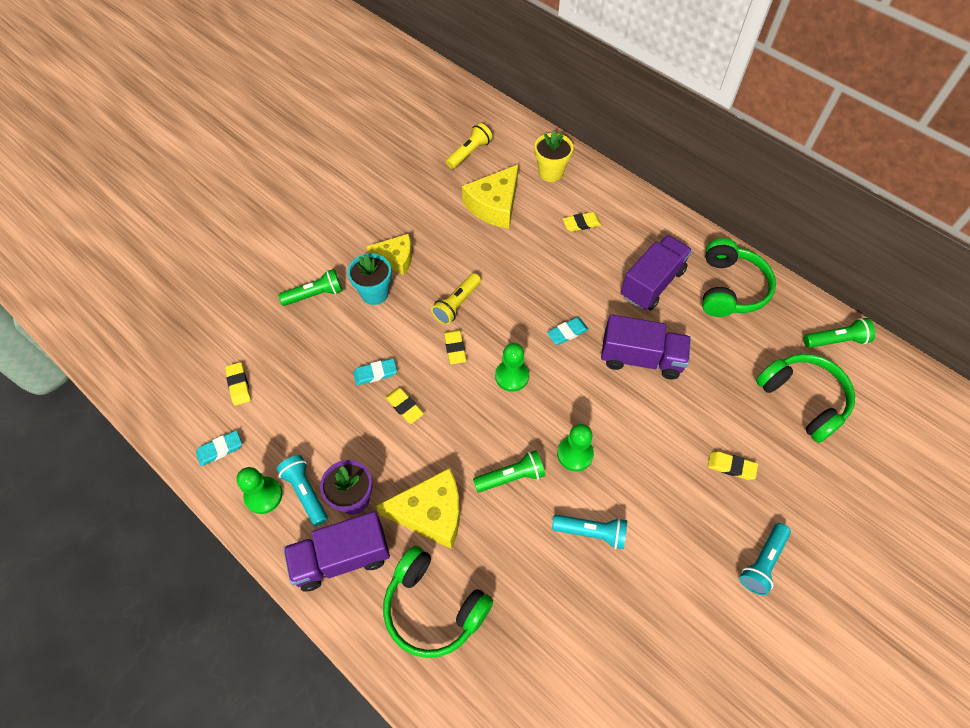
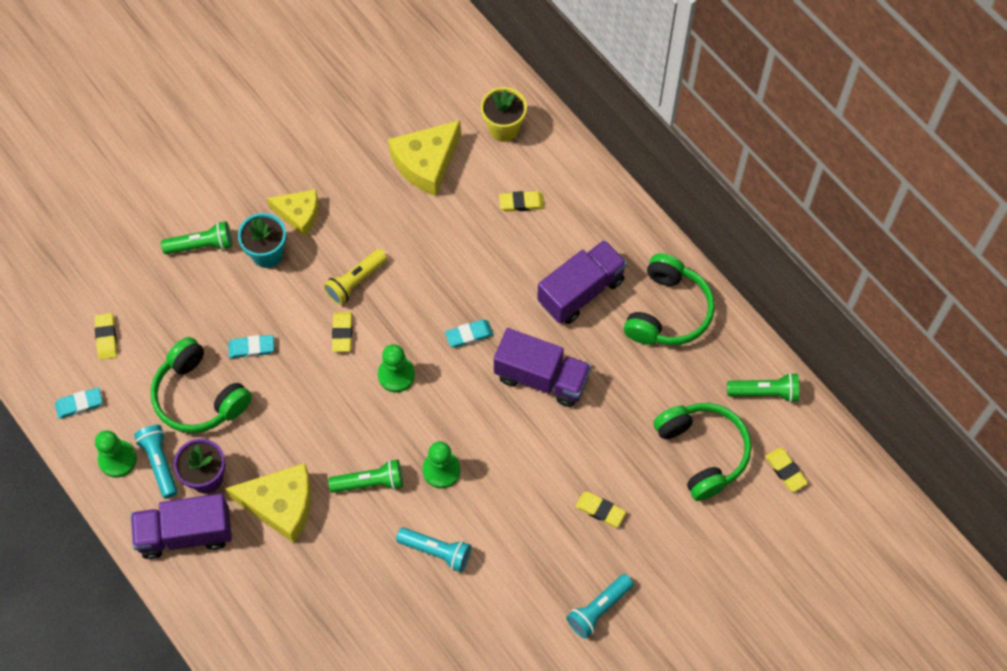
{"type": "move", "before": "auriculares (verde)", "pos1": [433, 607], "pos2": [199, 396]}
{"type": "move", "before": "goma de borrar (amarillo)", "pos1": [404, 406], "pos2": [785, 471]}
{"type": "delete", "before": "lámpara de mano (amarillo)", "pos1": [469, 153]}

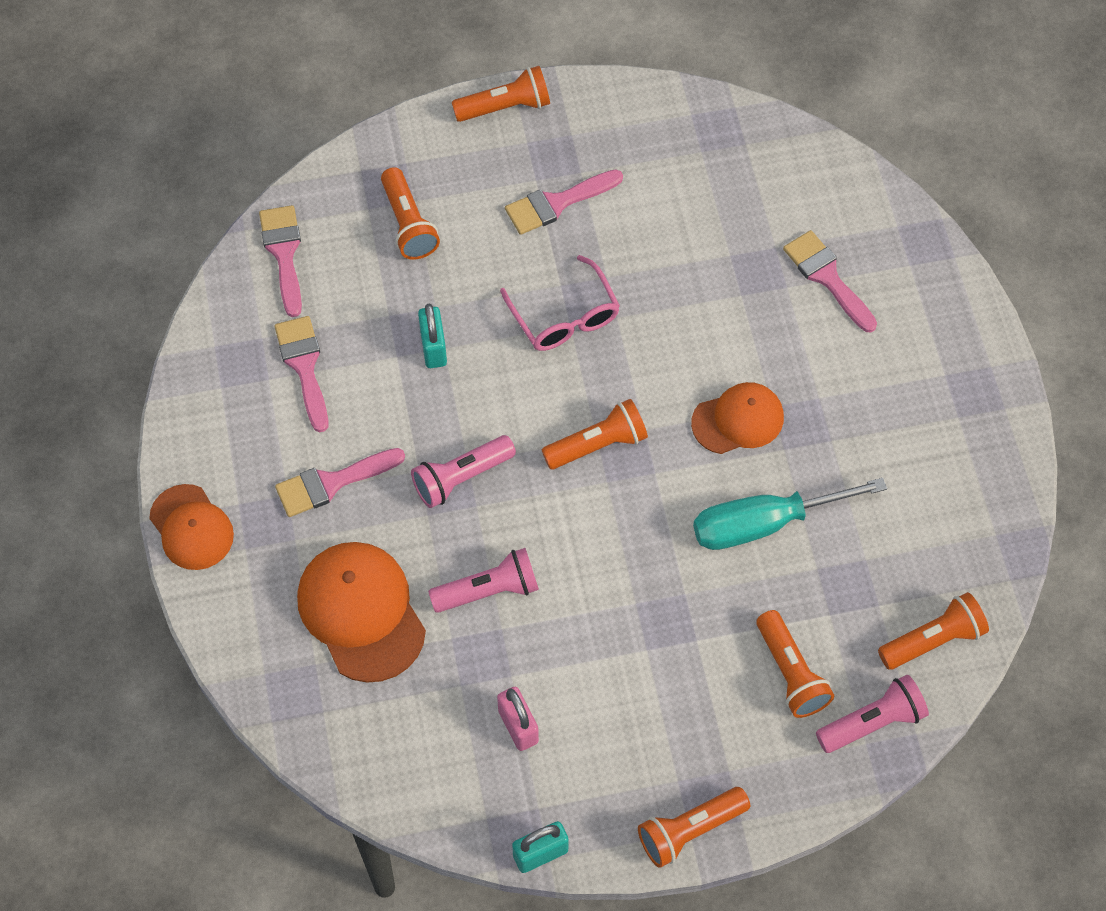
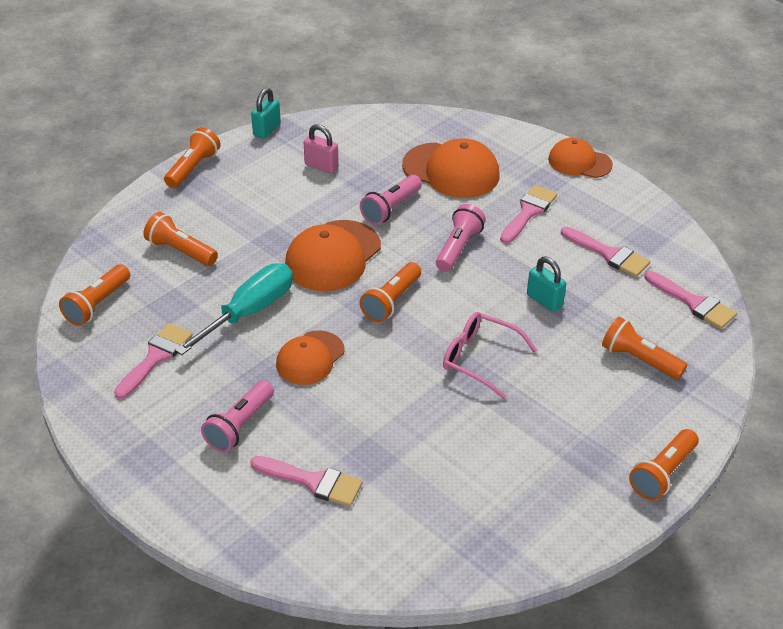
{"type": "move", "before": "pincel (rosa)", "pos1": [557, 203], "pos2": [156, 357]}
{"type": "move", "before": "lámpara de mano (rosa)", "pos1": [872, 722], "pos2": [239, 426]}
{"type": "insert", "after": "gorra (naranja)", "pos2": [333, 256]}

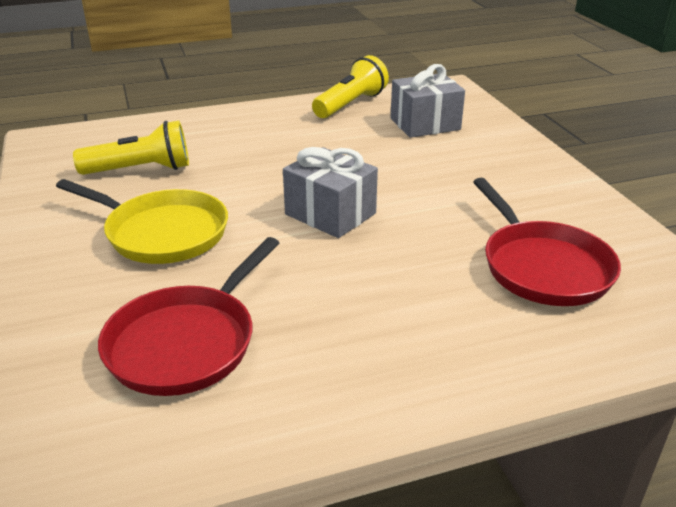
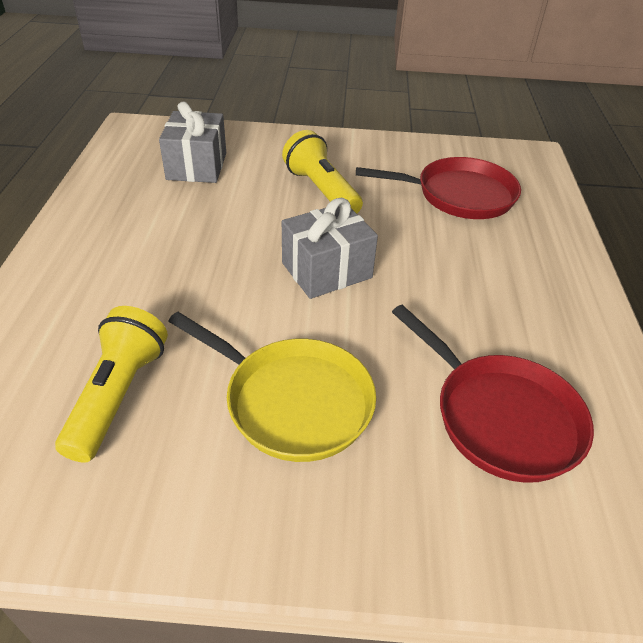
{"type": "rotate", "before": "sartén (amarillo)", "pos1": [162, 233], "pos2": [292, 401], "turn": 75}
{"type": "move", "before": "lámpara de mano (amarillo)", "pos1": [350, 104], "pos2": [321, 190]}

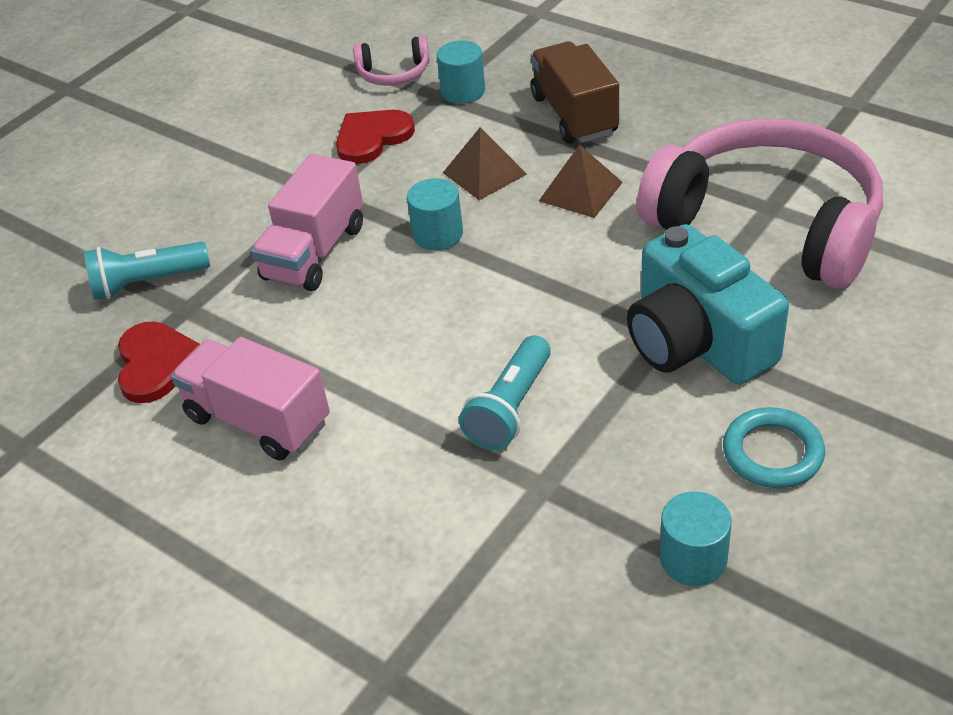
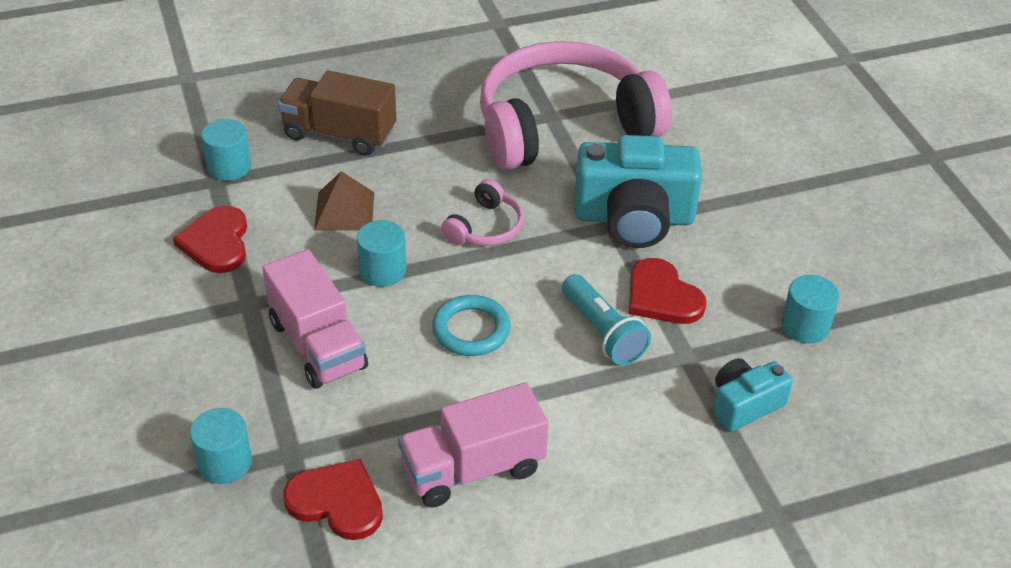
{"type": "replace", "before": "lámpara de mano (turquesa)", "after": "cilindro (turquesa)", "pos1": [147, 282], "pos2": [224, 462]}
{"type": "move", "before": "anillo (turquesa)", "pos1": [772, 453], "pos2": [471, 330]}
{"type": "move", "before": "auriculares (rosa)", "pos1": [394, 73], "pos2": [485, 227]}
{"type": "insert", "after": "corazón (rojo)", "pos2": [662, 296]}
{"type": "insert", "after": "cámara (turquesa)", "pos2": [744, 405]}
{"type": "delete", "before": "pirámide (marrón)", "pos1": [580, 191]}

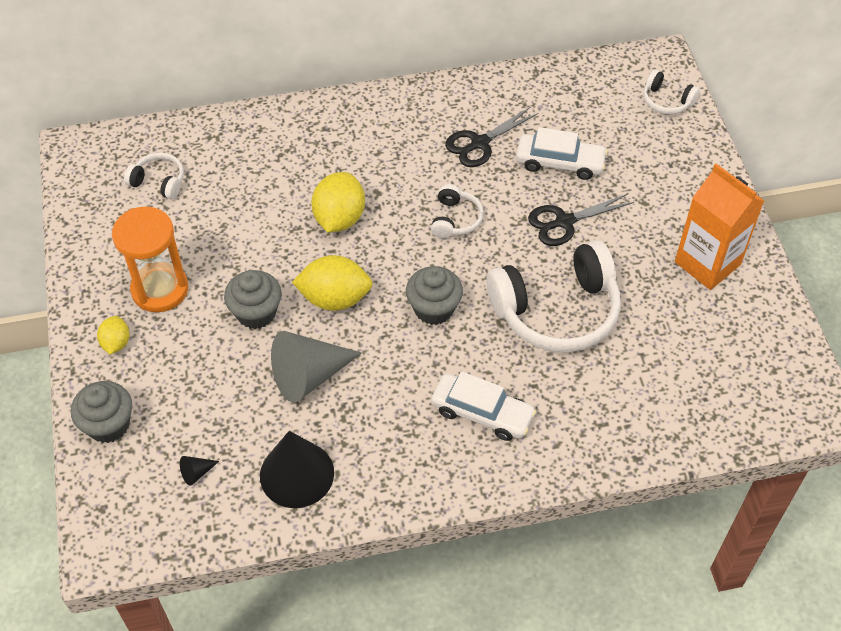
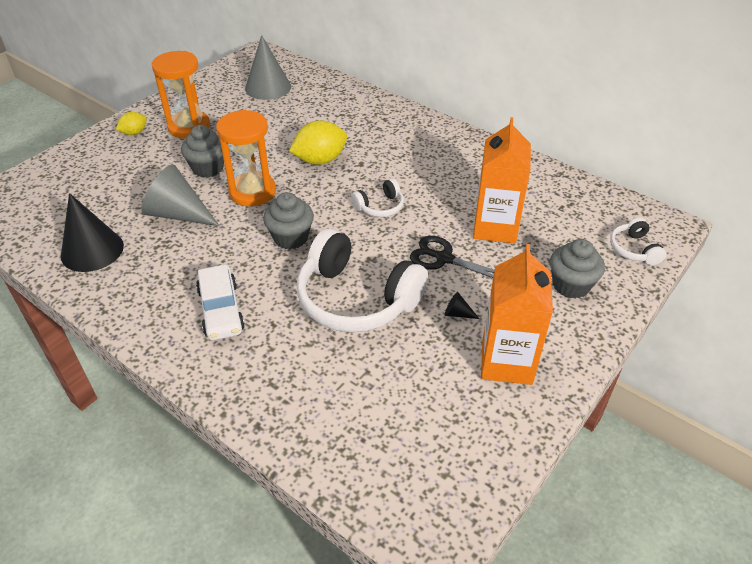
{"type": "replace", "before": "limón (amarillo)", "after": "reloj de arena (naranja)", "pos1": [334, 298], "pos2": [252, 192]}
{"type": "replace", "before": "auriculares (blanco)", "after": "cono (gris)", "pos1": [159, 182], "pos2": [268, 87]}
{"type": "move", "before": "cono (negro)", "pos1": [196, 473], "pos2": [457, 313]}
{"type": "replace", "before": "coche (blanco)", "after": "cartón de leche (naranja)", "pos1": [560, 163], "pos2": [495, 227]}
{"type": "move", "before": "magdalena (gris)", "pos1": [108, 425], "pos2": [571, 285]}
{"type": "delete", "before": "tijeras (negro)", "pos1": [479, 143]}

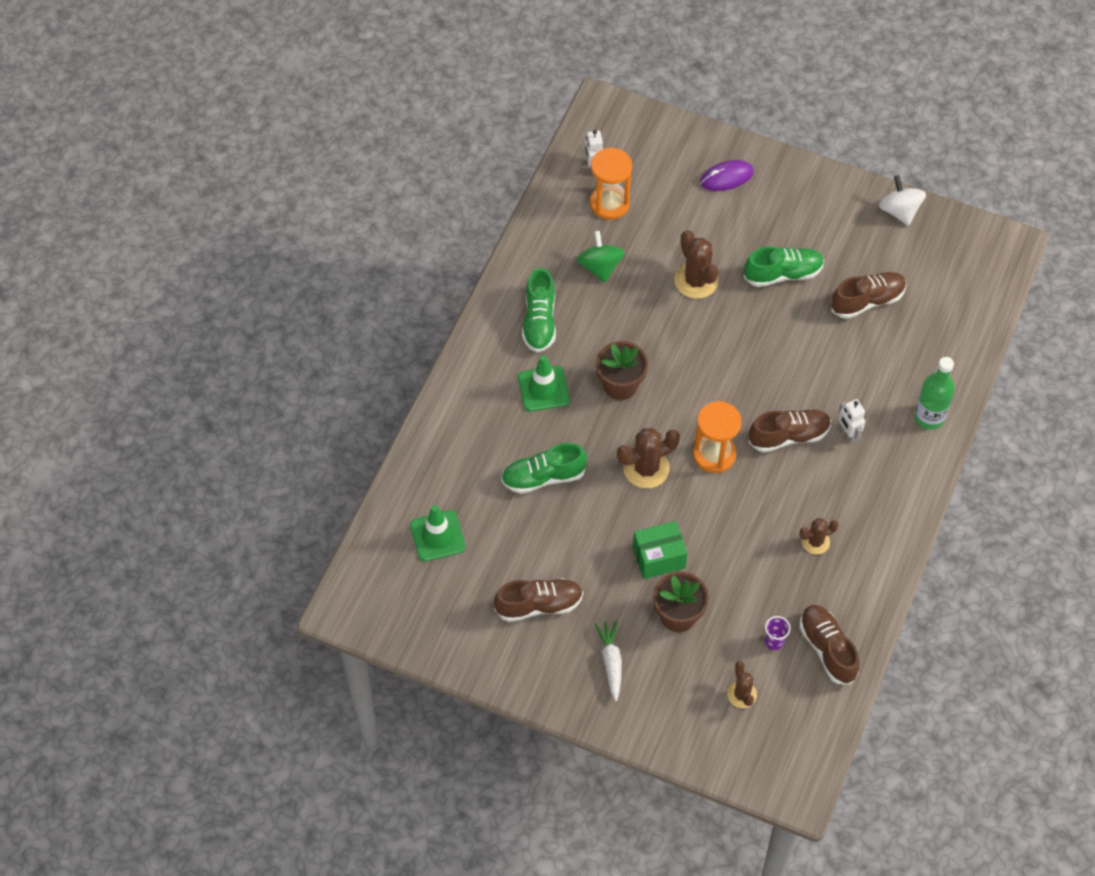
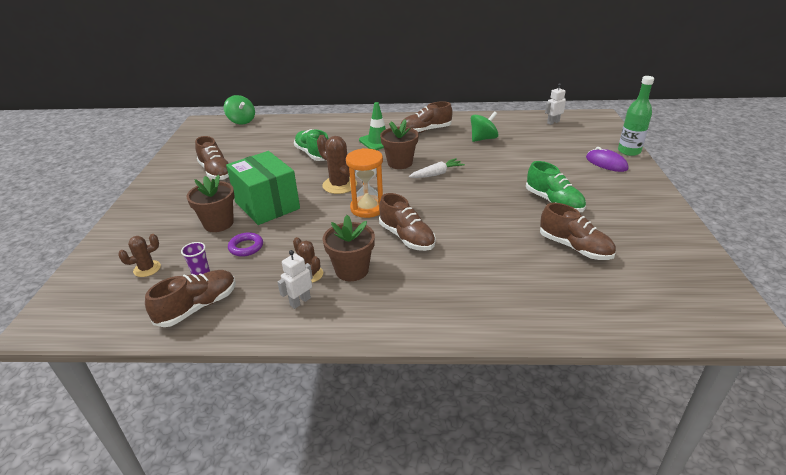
{"type": "insert", "after": "peonza (verde)", "pos2": [241, 121]}
{"type": "resize", "before": "caja (verde)", "pos1": [659, 557], "pos2": [267, 205], "scale": 1.58}
{"type": "insert", "after": "anillo (morado)", "pos2": [246, 247]}
{"type": "move", "before": "robot (blanco)", "pos1": [848, 433], "pos2": [300, 301]}
{"type": "insert", "after": "maceta (marrón)", "pos2": [352, 270]}
{"type": "recolor", "before": "zapato (verde)", "after": "zapato (marrón)", "pos1": [539, 321], "pos2": [425, 130]}
{"type": "move", "before": "zanahoria (blanco)", "pos1": [611, 662], "pos2": [437, 174]}
{"type": "move", "before": "botella (verde)", "pos1": [929, 417], "pos2": [629, 151]}
{"type": "delete", "before": "cono de tráfico (verde)", "pos1": [437, 536]}
{"type": "delete", "before": "reloj de arena (naranja)", "pos1": [609, 203]}
{"type": "delete", "before": "cactus (marrón)", "pos1": [696, 280]}
{"type": "delete", "before": "peonza (blanco)", "pos1": [899, 211]}

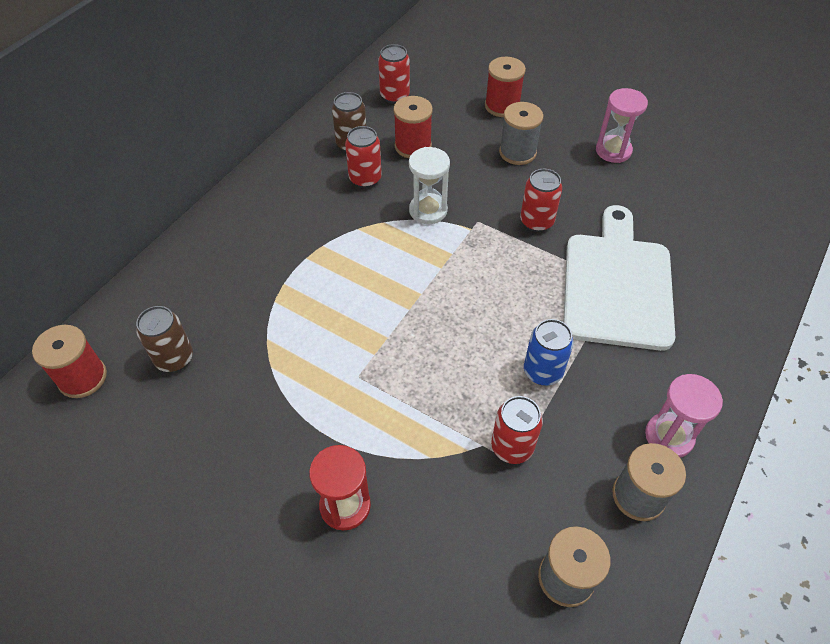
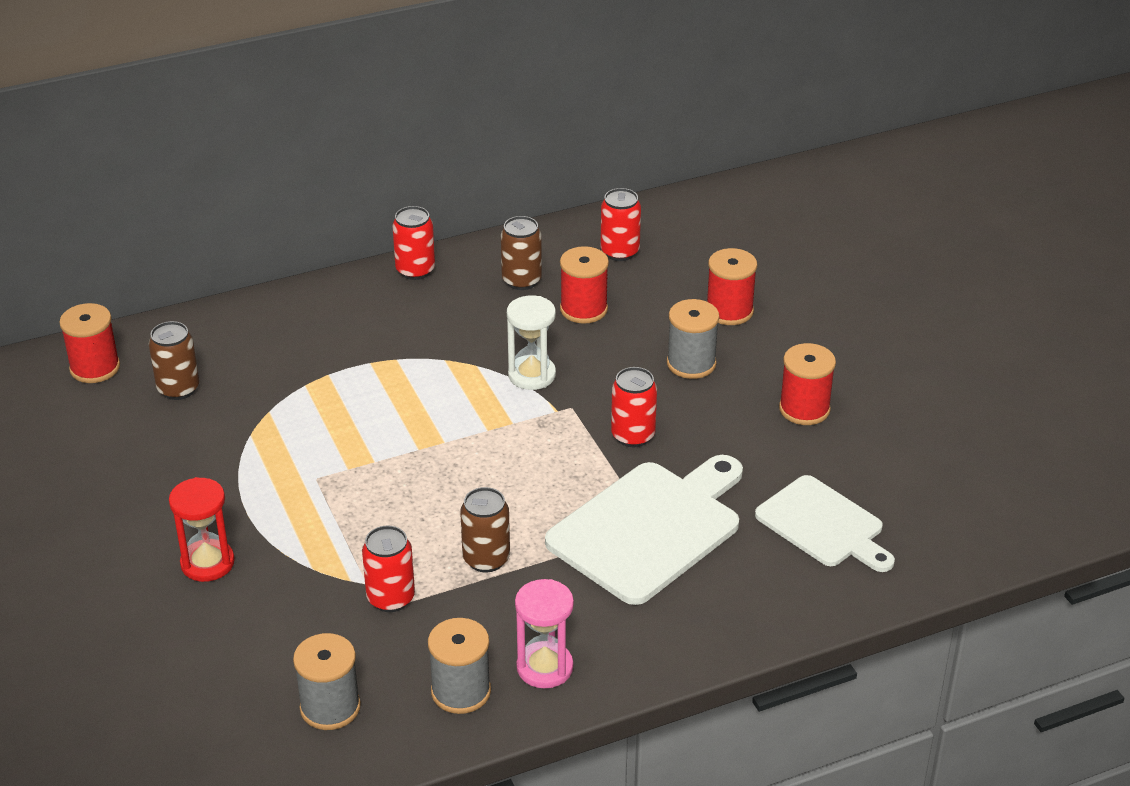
{"type": "move", "before": "lata (rojo)", "pos1": [365, 179], "pos2": [415, 270]}
{"type": "recolor", "before": "lata (azul)", "after": "lata (marrón)", "pos1": [542, 371], "pos2": [486, 559]}
{"type": "insert", "after": "tabla de cortar (blanco)", "pos2": [823, 525]}
{"type": "replace", "before": "reloj de arena (rosa)", "after": "carrete (rojo)", "pos1": [613, 151], "pos2": [804, 409]}

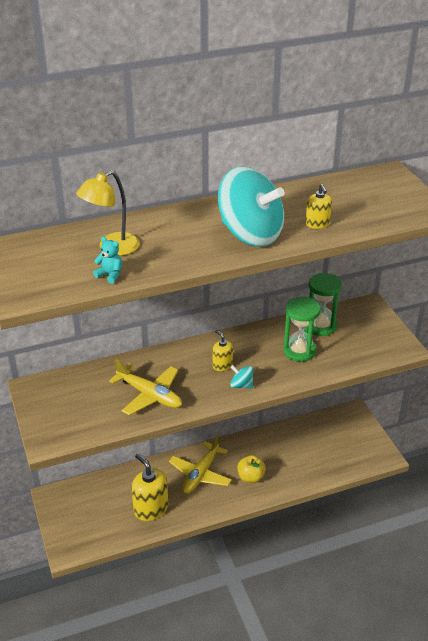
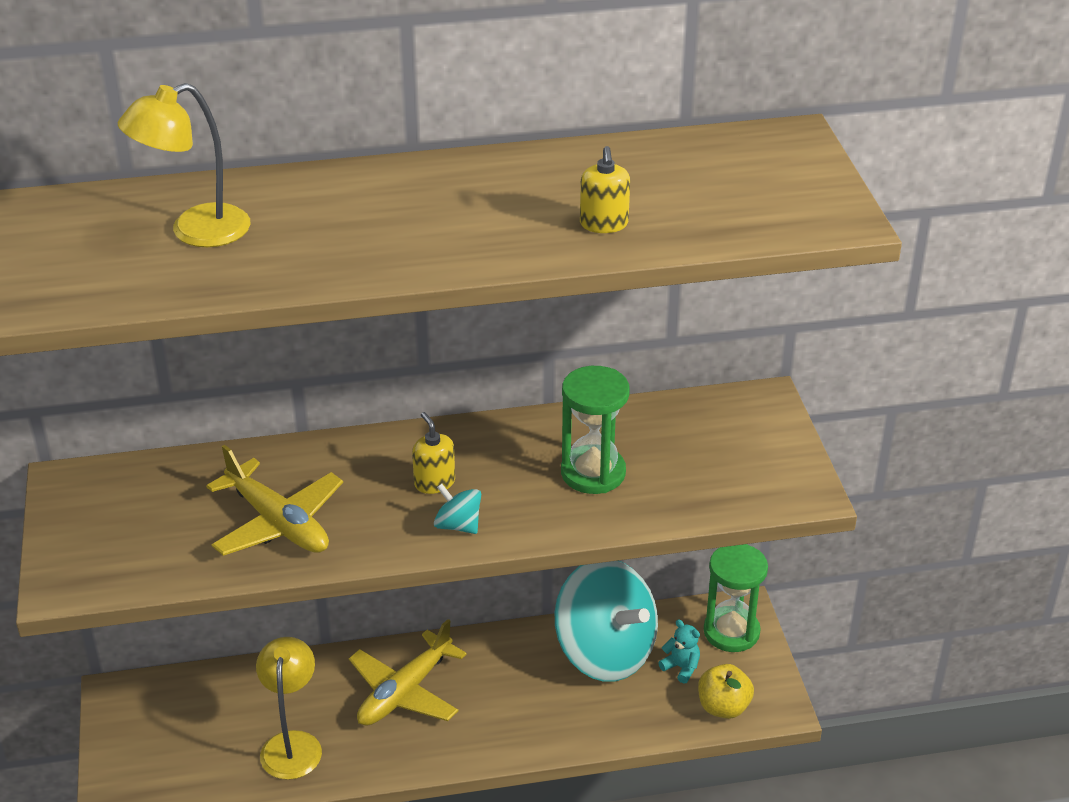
{"type": "replace", "before": "dispensador de jabón (amarillo)", "after": "lámpara (amarillo)", "pos1": [151, 508], "pos2": [292, 744]}
{"type": "move", "before": "peonza (turquesa)", "pos1": [250, 234], "pos2": [605, 652]}
{"type": "move", "before": "osito (turquesa)", "pos1": [110, 275], "pos2": [681, 667]}
{"type": "move", "before": "manzana (amarillo)", "pos1": [250, 477], "pos2": [723, 707]}
{"type": "move", "before": "reloj de arena (verde)", "pos1": [320, 326], "pos2": [731, 632]}

